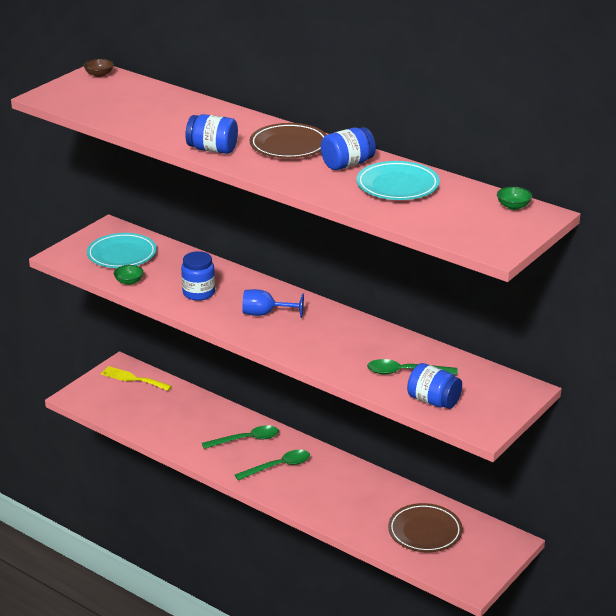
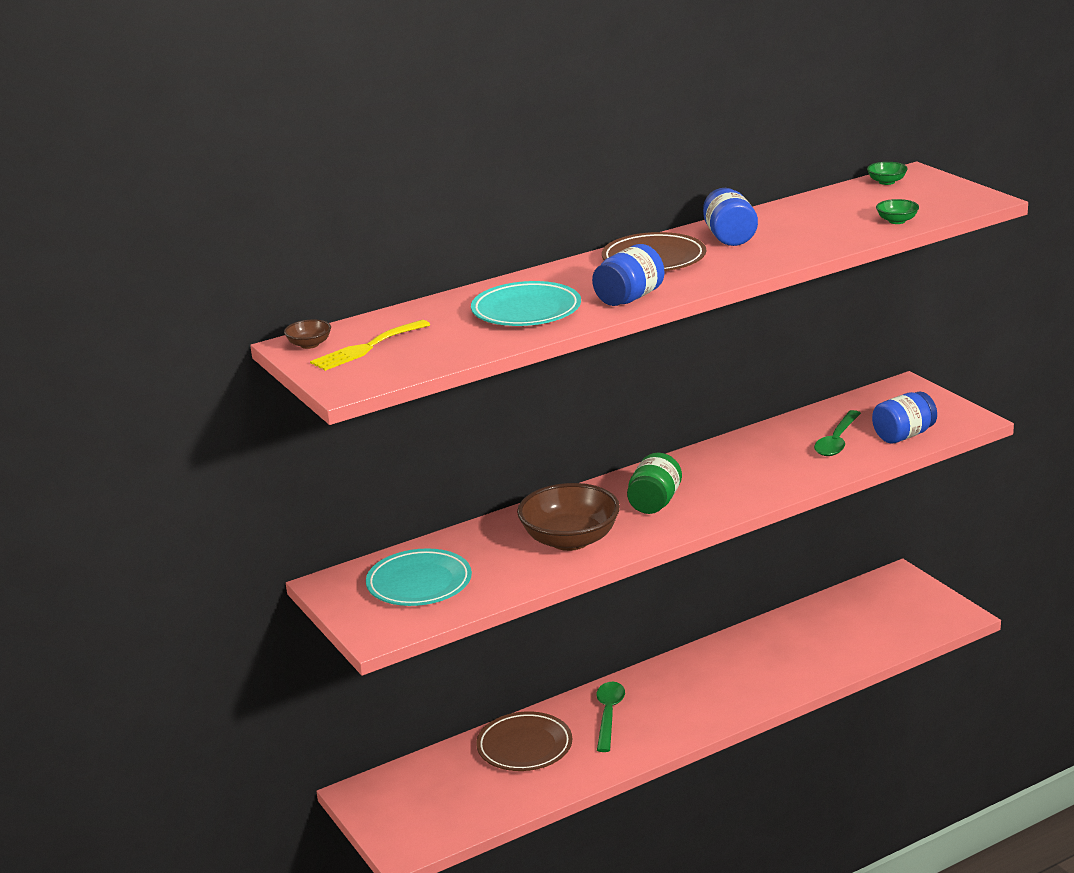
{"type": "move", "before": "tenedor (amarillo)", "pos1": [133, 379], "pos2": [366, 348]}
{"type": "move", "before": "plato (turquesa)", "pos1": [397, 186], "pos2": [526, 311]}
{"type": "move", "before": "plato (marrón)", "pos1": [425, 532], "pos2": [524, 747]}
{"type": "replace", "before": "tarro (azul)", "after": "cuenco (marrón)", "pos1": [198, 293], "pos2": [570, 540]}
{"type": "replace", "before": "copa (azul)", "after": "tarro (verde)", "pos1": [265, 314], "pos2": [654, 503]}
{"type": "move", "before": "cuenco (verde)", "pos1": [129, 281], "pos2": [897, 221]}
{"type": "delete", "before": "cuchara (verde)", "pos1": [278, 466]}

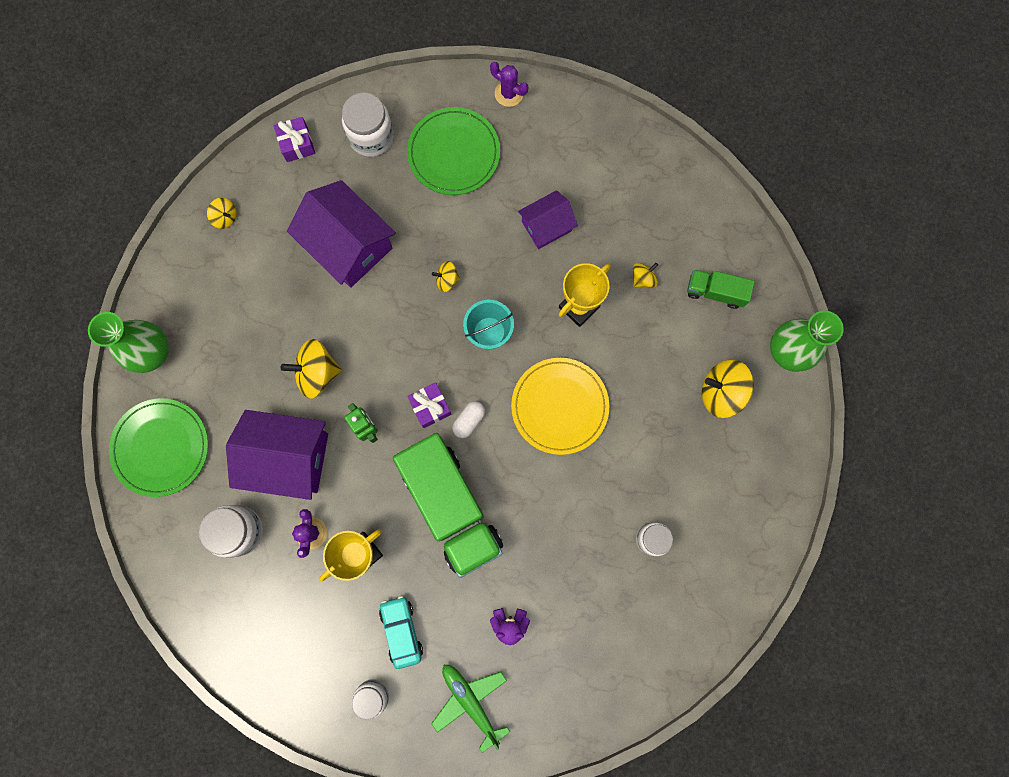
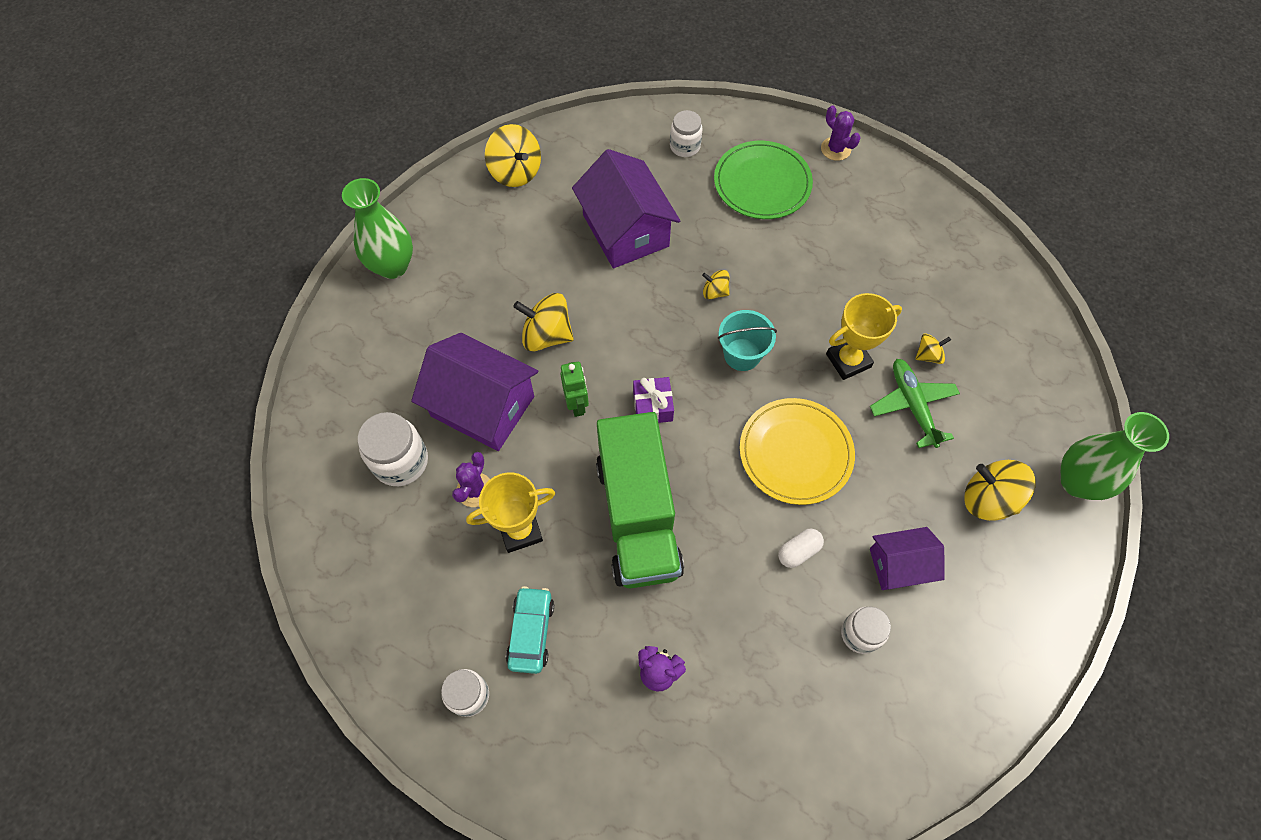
{"type": "resize", "before": "peonza (amarillo)", "pos1": [225, 217], "pos2": [515, 172], "scale": 1.86}
{"type": "resize", "before": "tarro (blanco)", "pos1": [371, 137], "pos2": [685, 146], "scale": 0.65}
{"type": "move", "before": "cápsula (blanco)", "pos1": [469, 421], "pos2": [798, 551]}
{"type": "move", "before": "avión (verde)", "pos1": [470, 701], "pos2": [912, 405]}
{"type": "move", "before": "casa (morado)", "pos1": [546, 226], "pos2": [899, 565]}
{"type": "delete", "before": "plato (verde)", "pos1": [161, 447]}
{"type": "delete", "before": "regalo (morado)", "pos1": [297, 144]}
{"type": "delete", "before": "camión (verde)", "pos1": [715, 292]}

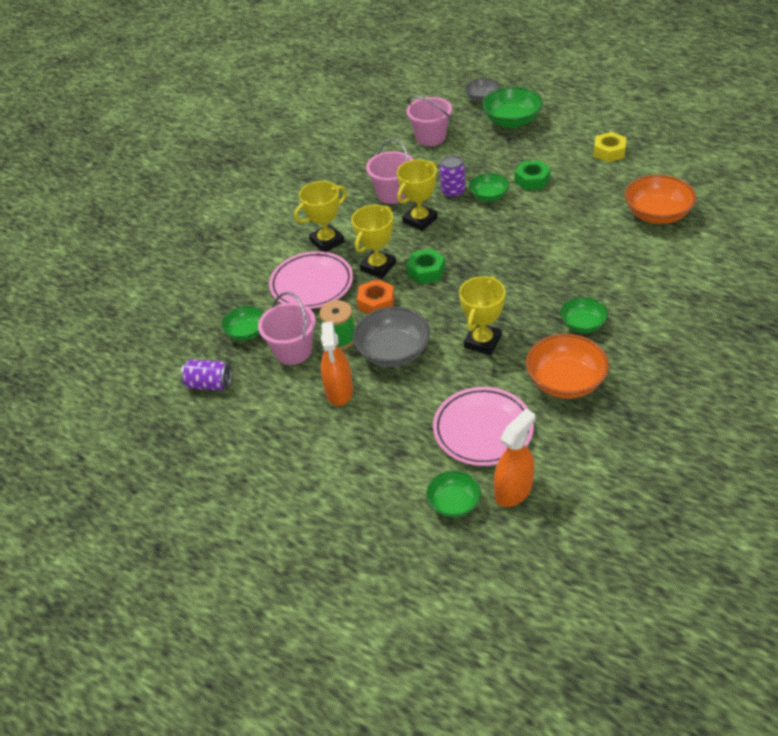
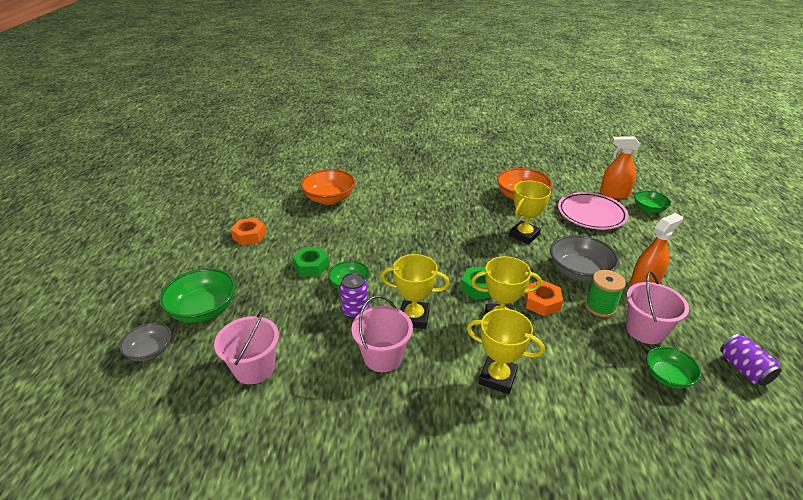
{"type": "recolor", "before": "tuerca (amarillo)", "after": "tuerca (naranja)", "pos1": [609, 152], "pos2": [249, 235]}
{"type": "rotate", "before": "trofeo (amarillo)", "pos1": [482, 342], "pos2": [524, 235], "turn": -45}
{"type": "delete", "before": "plato (rosa)", "pos1": [312, 284]}
{"type": "delete", "before": "cuenco (verde)", "pos1": [582, 324]}

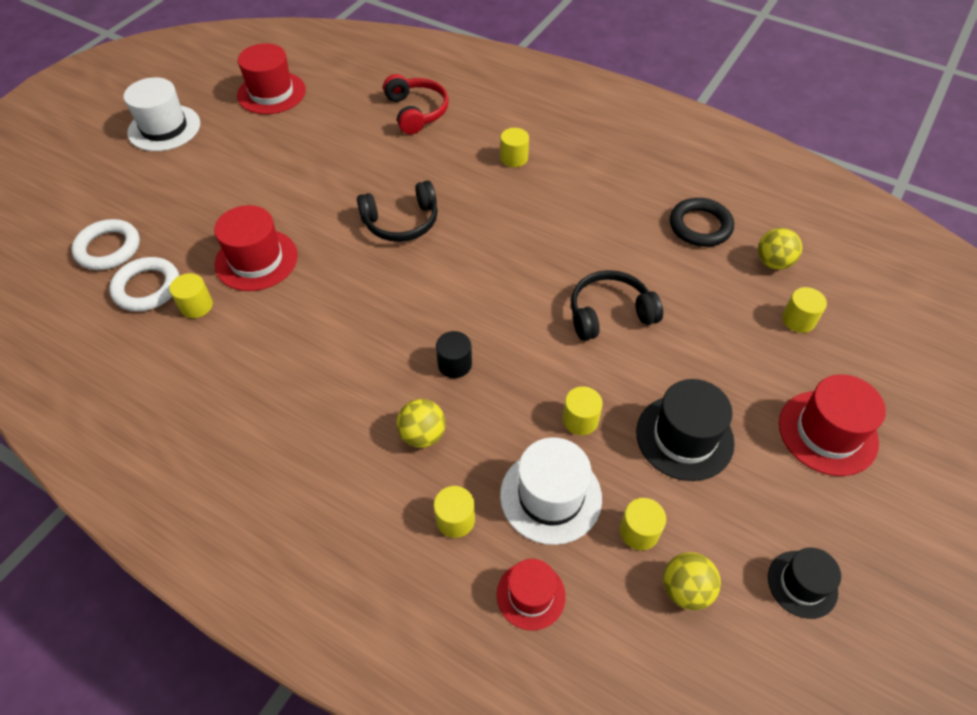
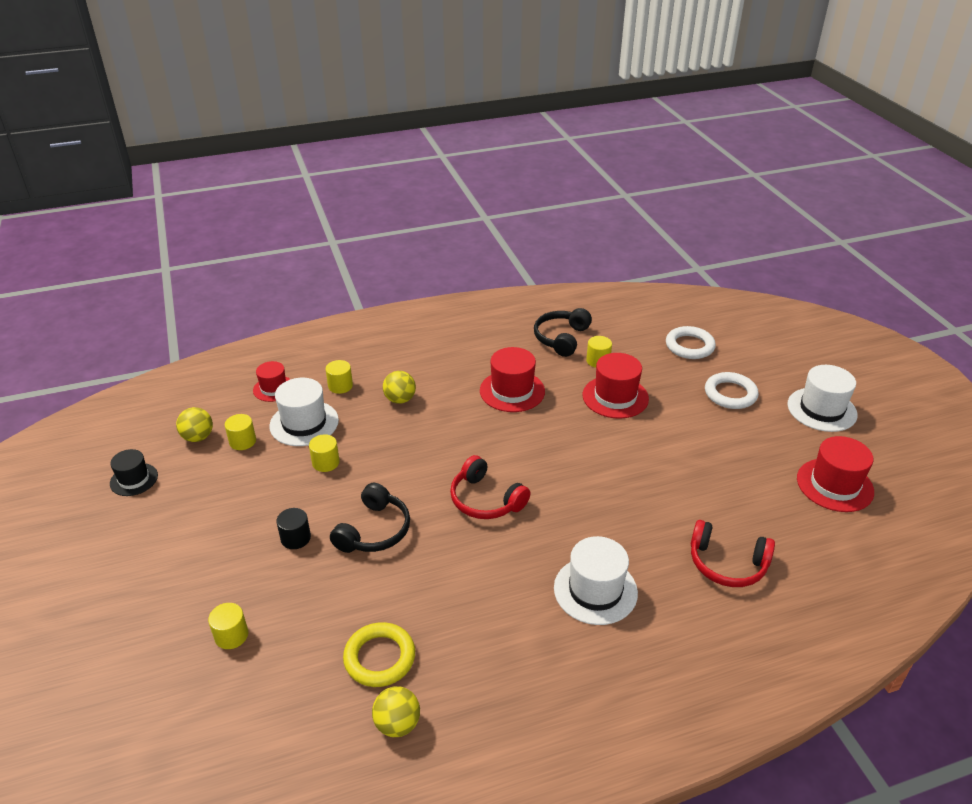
{"type": "move", "before": "cilindro (negro)", "pos1": [454, 364], "pos2": [295, 538]}
{"type": "recolor", "before": "anillo (negro)", "after": "anillo (amarillo)", "pos1": [700, 226], "pos2": [379, 658]}
{"type": "move", "before": "pelota (amarillo)", "pos1": [773, 262], "pos2": [397, 724]}
{"type": "insert", "after": "auriculares (rojo)", "pos2": [486, 500]}
{"type": "move", "before": "sombrero (rojo)", "pos1": [827, 432], "pos2": [512, 391]}
{"type": "move", "before": "auriculares (negro)", "pos1": [401, 222], "pos2": [561, 338]}
{"type": "replace", "before": "cilindro (amarillo)", "after": "sombrero (blanco)", "pos1": [514, 158], "pos2": [595, 590]}
{"type": "move", "before": "anillo (blanco)", "pos1": [147, 288], "pos2": [730, 394]}
{"type": "delete", "before": "sombrero (negro)", "pos1": [684, 437]}

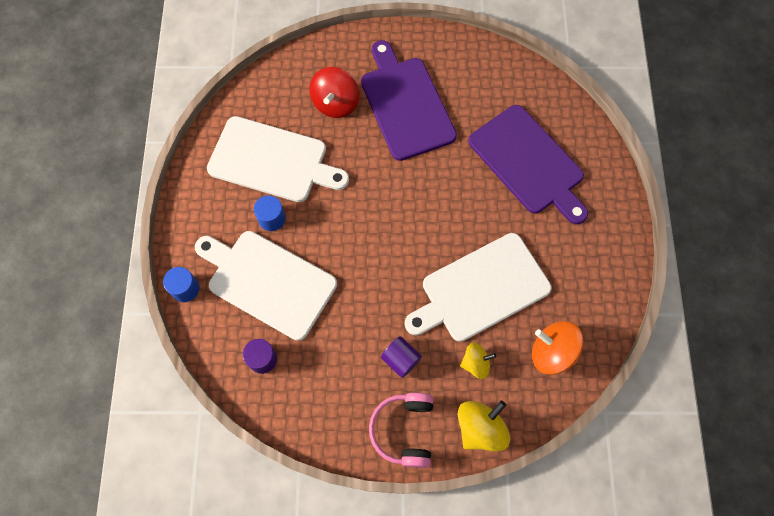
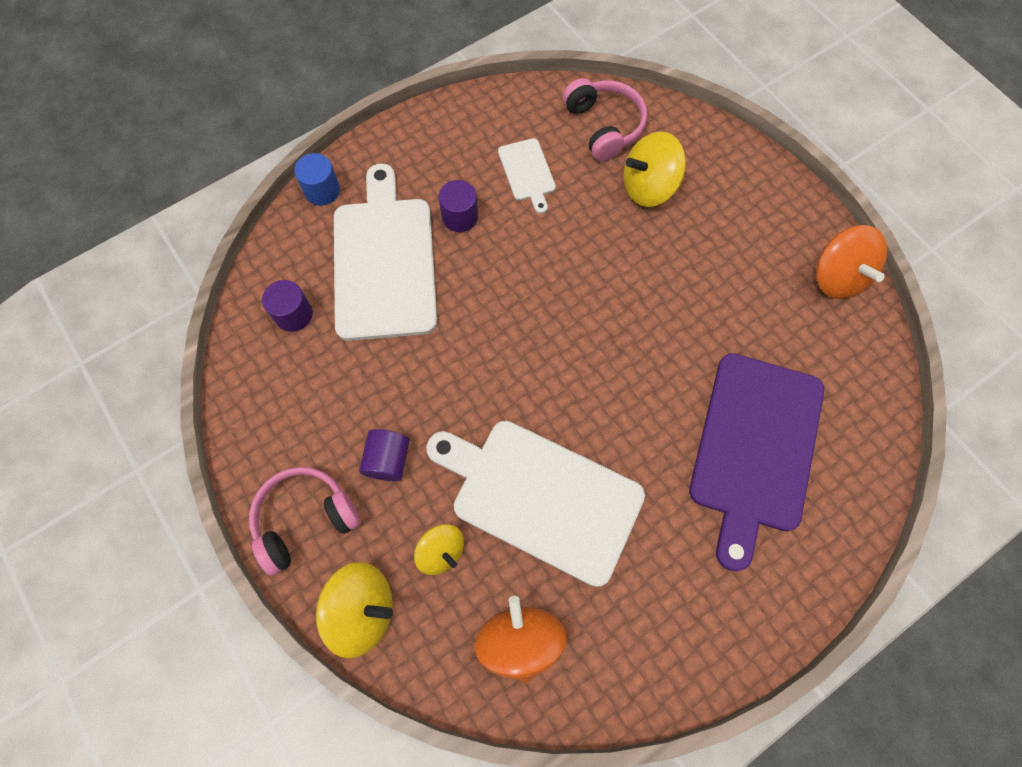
{"type": "recolor", "before": "cilindro (azul)", "after": "cilindro (morado)", "pos1": [272, 218], "pos2": [460, 217]}
{"type": "resize", "before": "tabla de cortar (blanco)", "pos1": [272, 161], "pos2": [527, 172], "scale": 0.46}
{"type": "insert", "after": "auriculares (rosa)", "pos2": [604, 126]}
{"type": "recolor", "before": "peonza (rojo)", "after": "peonza (amarillo)", "pos1": [335, 103], "pos2": [648, 187]}
{"type": "insert", "after": "peonza (naranja)", "pos2": [837, 277]}
{"type": "delete", "before": "tabla de cortar (morado)", "pos1": [406, 104]}

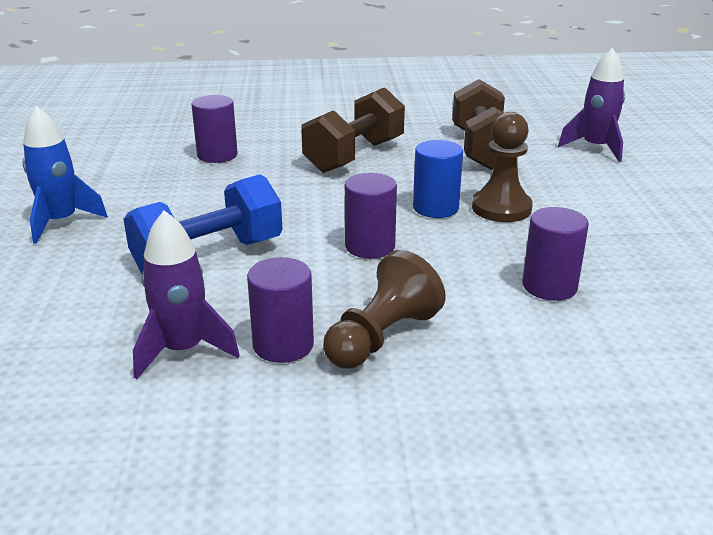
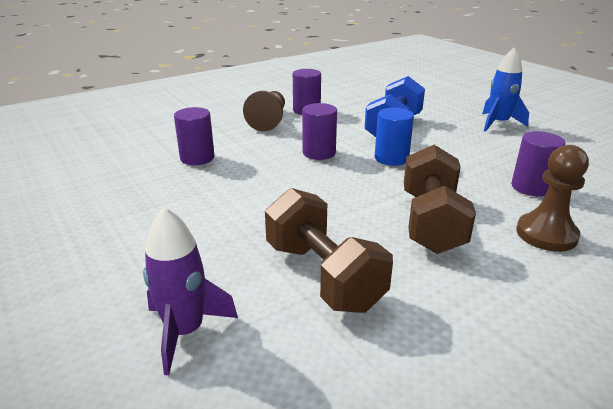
{"type": "move", "before": "cilindro (azul)", "pos1": [435, 208], "pos2": [391, 158]}
{"type": "move", "before": "peón (marrón)", "pos1": [501, 208], "pos2": [546, 234]}
{"type": "delete", "before": "cohete (morado)", "pos1": [183, 350]}

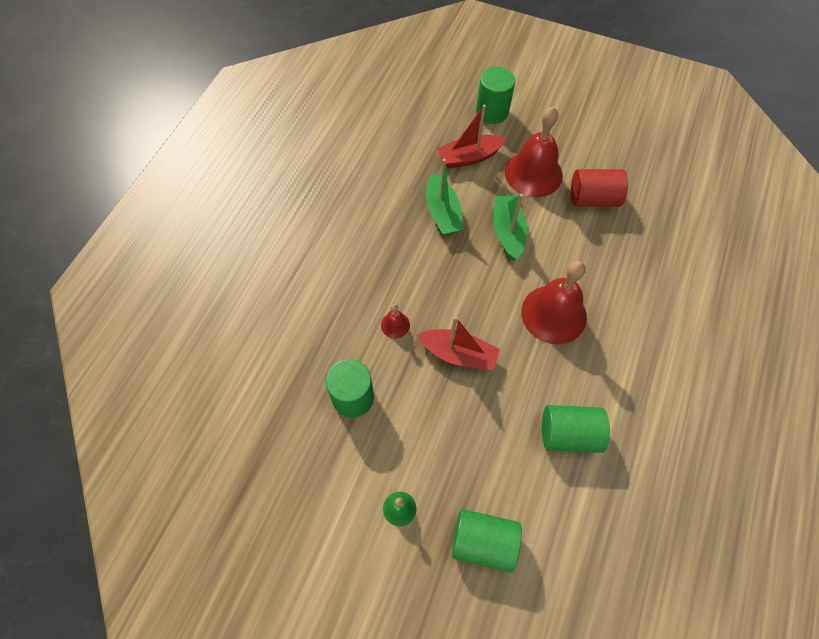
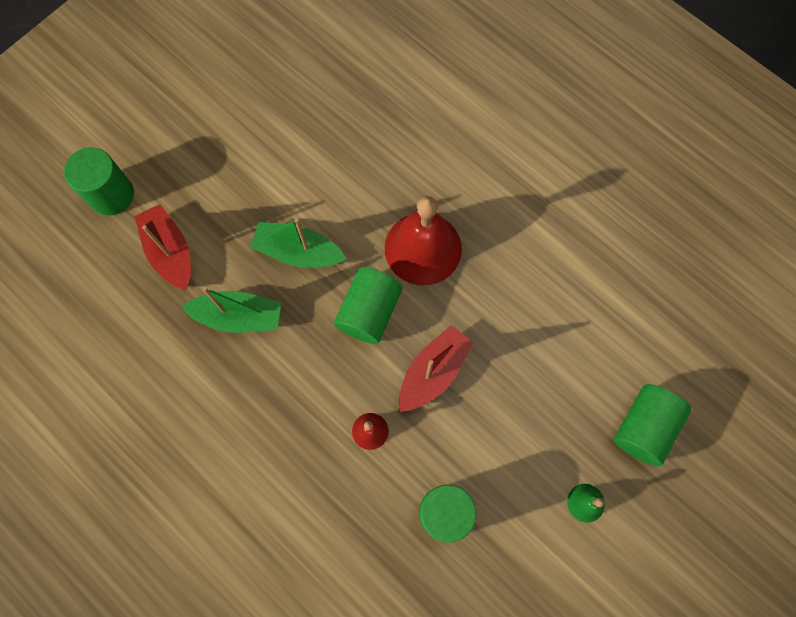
{"type": "rotate", "before": "barco (rojo)", "pos1": [469, 157], "pos2": [170, 252], "turn": 150}
{"type": "move", "before": "cilindro (verde)", "pos1": [569, 434], "pos2": [369, 312]}
{"type": "delete", "before": "campana (rojo)", "pos1": [533, 173]}
{"type": "delete", "before": "cilindro (rojo)", "pos1": [593, 199]}

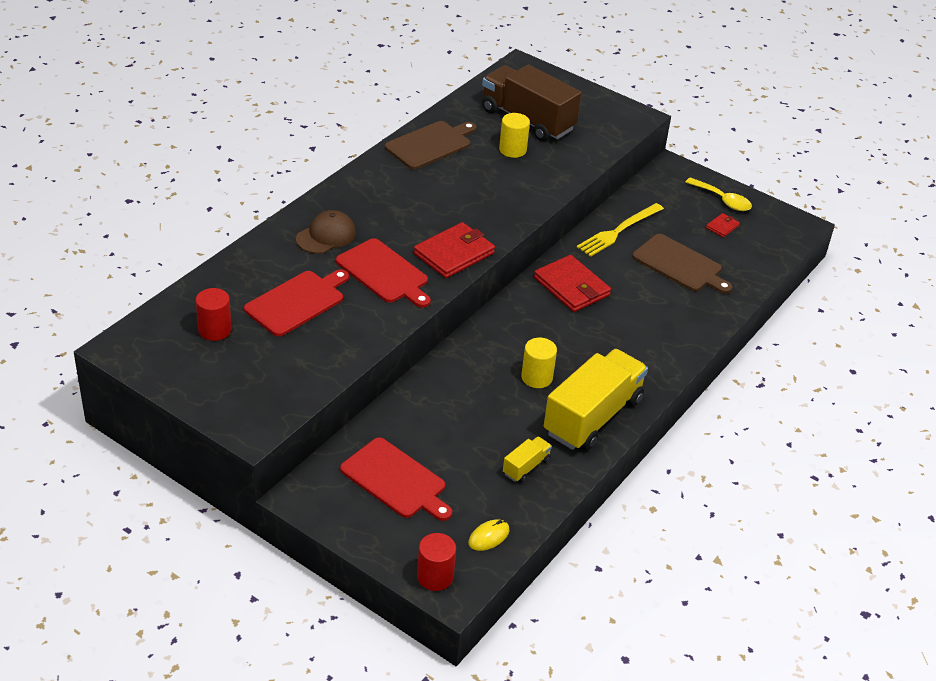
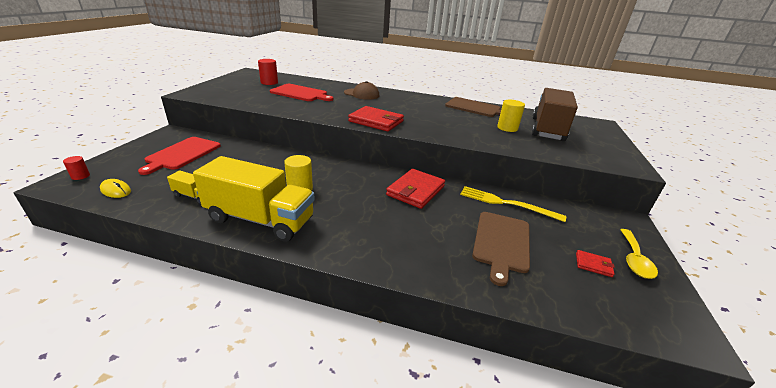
{"type": "resize", "before": "cilindro (rojo)", "pos1": [435, 576], "pos2": [80, 176], "scale": 0.59}
{"type": "delete", "before": "tabla de cortar (rojo)", "pos1": [384, 273]}

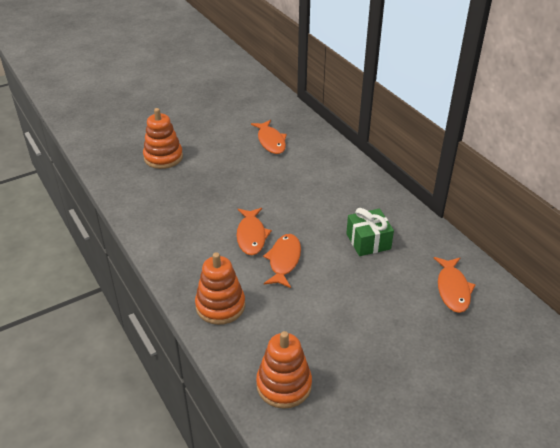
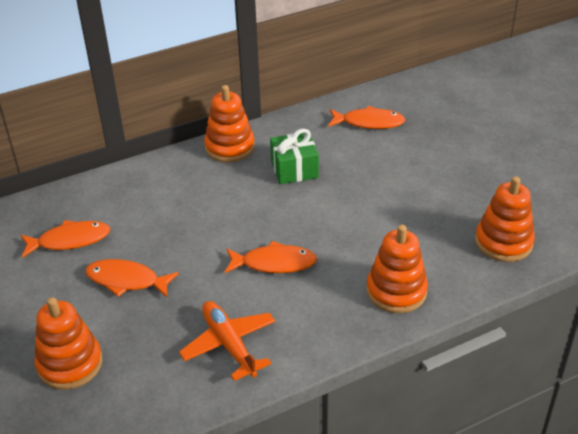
{"type": "move", "before": "pez (naranja)", "pos1": [284, 260], "pos2": [126, 280]}
{"type": "insert", "after": "avión (naranja)", "pos2": [229, 344]}
{"type": "insert", "after": "juguete apilable (naranja)", "pos2": [229, 147]}

